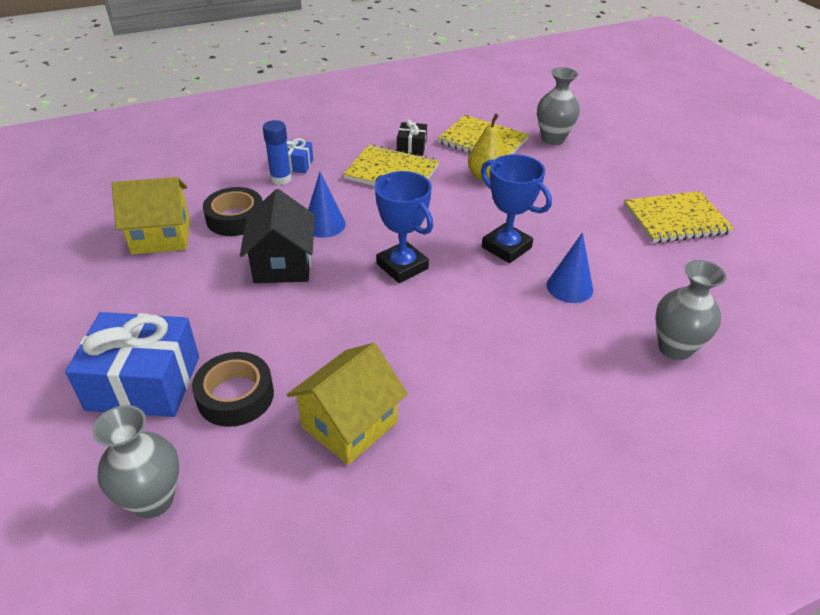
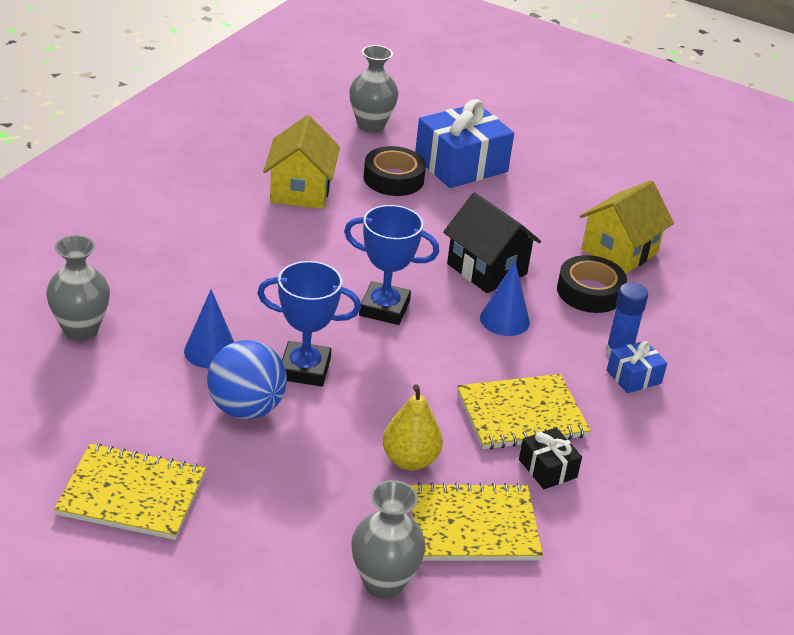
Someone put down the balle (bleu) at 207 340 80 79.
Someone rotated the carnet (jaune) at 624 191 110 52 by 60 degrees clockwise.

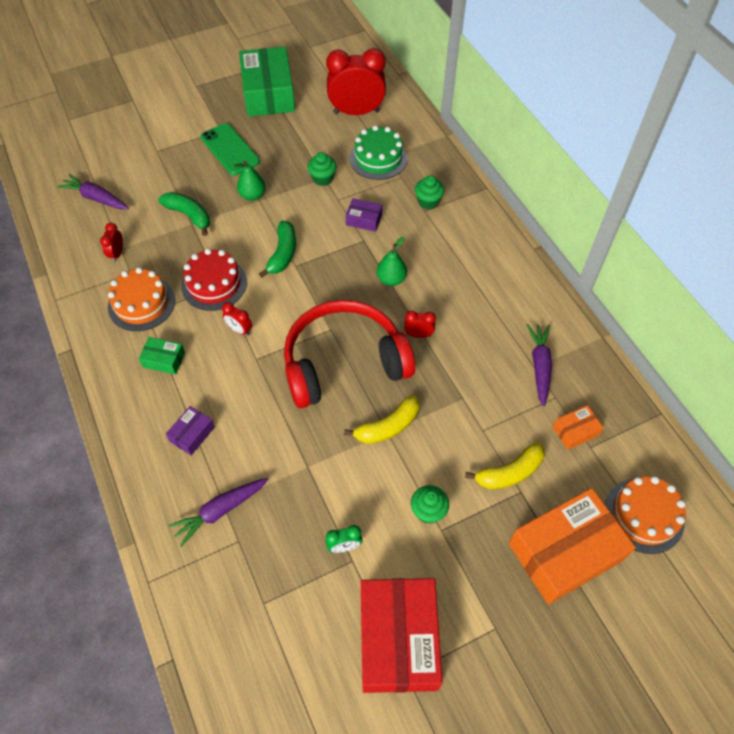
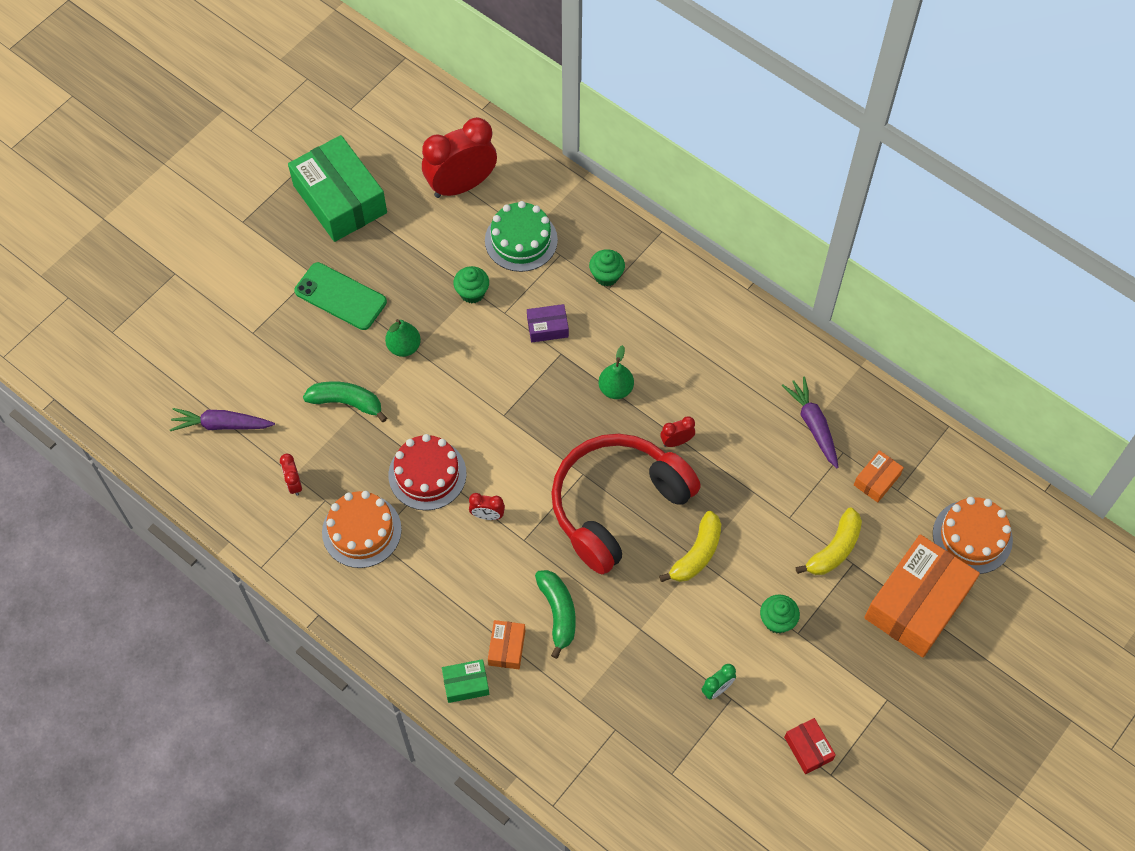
Someone took away the carotte (violet) at 168 478 100 69.
Someone carried the boîte (vert) from 139 337 46 37 to 442 659 47 44.
Someone carried the banane (vert) from 259 221 37 57 to 535 570 41 89.
Someone repainted the boîte (violet) at 166 406 49 49, which became the boîte (orange) at 488 620 37 49.
Someone scaled the boîte (rouge) at 361 578 82 115 by 0.45.

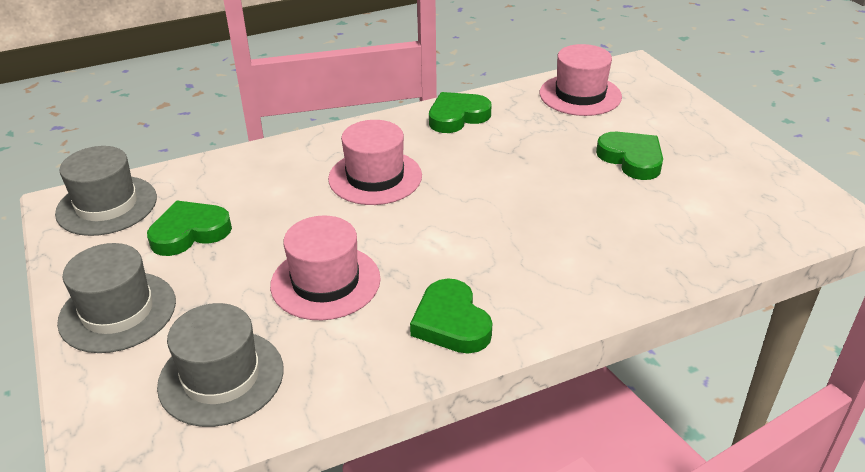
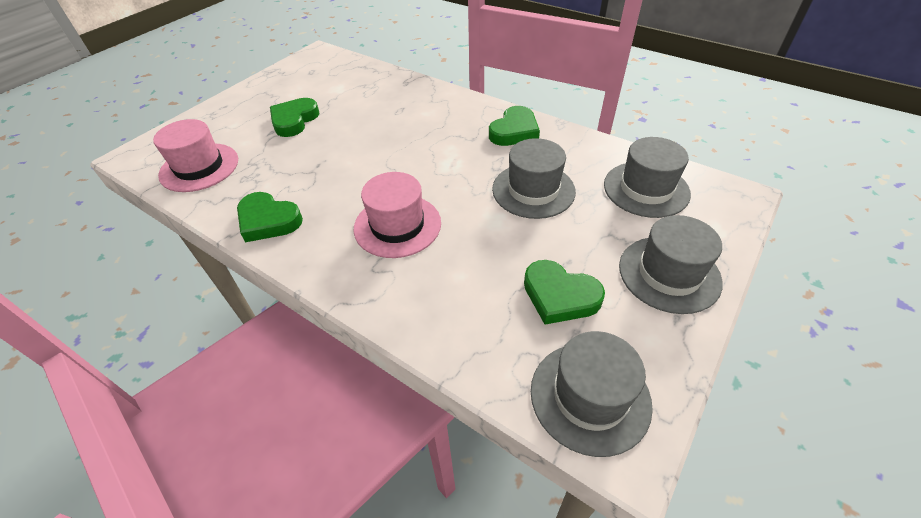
Someone repainted the chapeau (rose) at 270 216 111 104, which became the chapeau (gris) at 492 138 84 81.

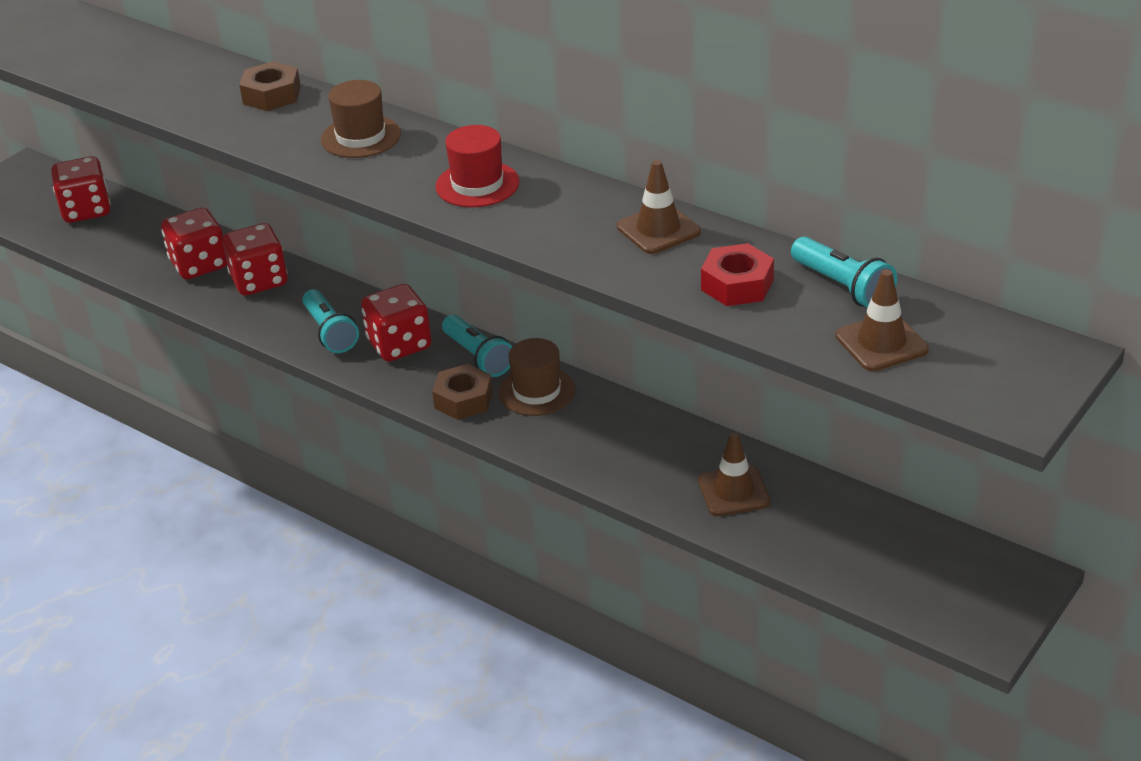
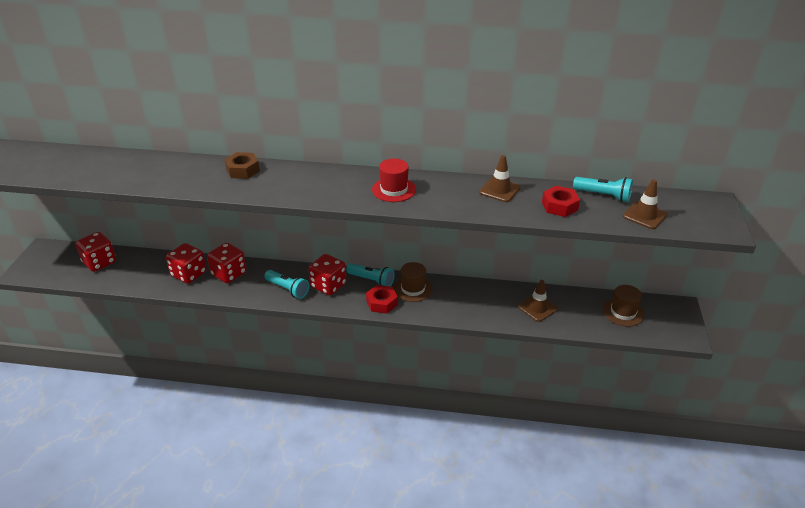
Someone carried the chapeau (marron) from 321 80 80 78 to 603 285 41 42.
Someone repainted the écrou (marron) at 432 364 61 56, which became the écrou (rouge) at 366 285 32 29.

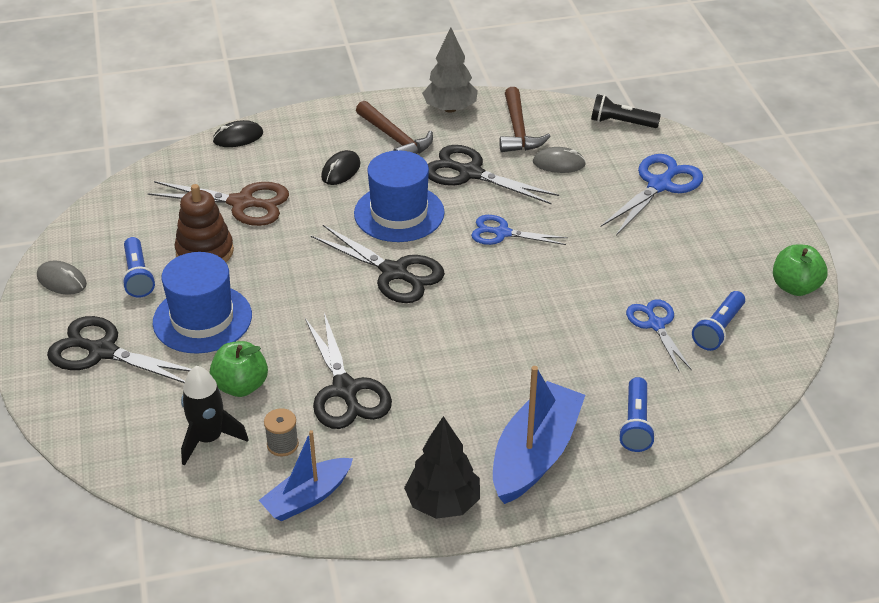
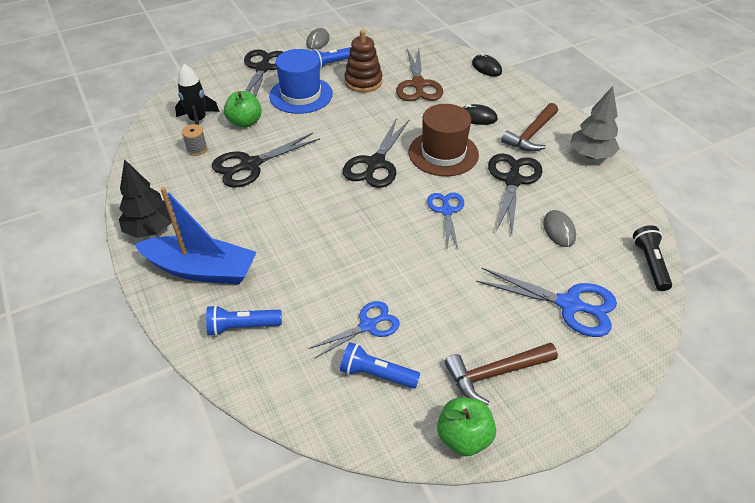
Someone took away the bateau (bleu) at 259 430 94 91.
Someone carried the marteau (marron) from 499 87 52 65 to 445 342 113 63.
Someone repainted the chapeau (bleu) at 354 150 91 92, which became the chapeau (marron) at 409 104 70 72.

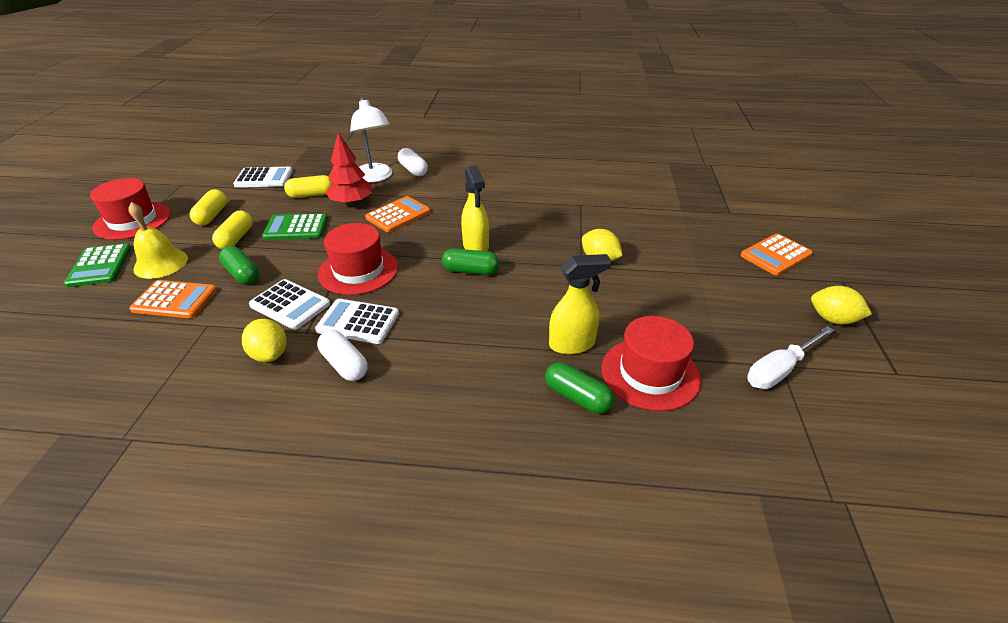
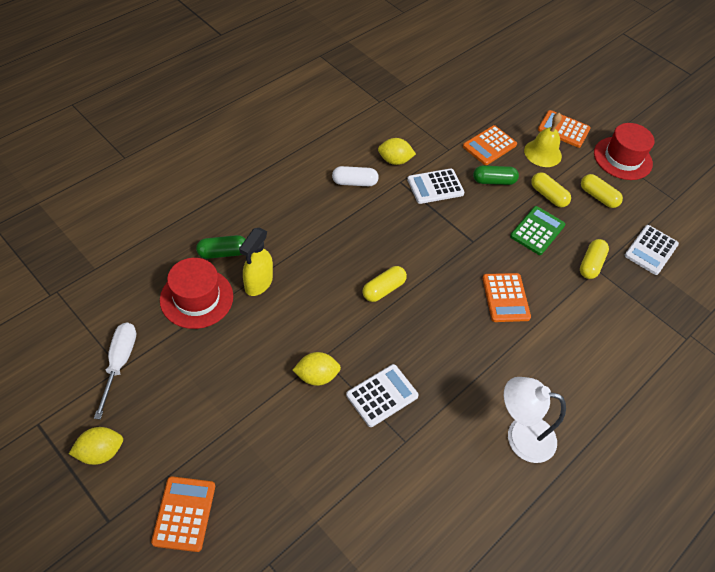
Someone took away the chapeau (rouge) at 318 223 80 72.
Someone took away the arbre (rouge) at 326 133 46 72.
Someone took away the gélule (blanc) at 398 148 30 28.
Someone took away the vaporisateur (jaune) at 461 165 28 86.
Someone carried the calculatrice (blanc) from 315 299 84 45 to 346 364 73 63.
Someone carried the lampe (blanc) from 350 97 42 86 to 504 377 62 86.
Someone repainted the calculatrice (vert) at 64 243 68 44, which became the calculatrice (orange) at 538 110 53 38.
Someone repainted the gélule (vert) at 442 248 58 27, which became the gélule (jaune) at 363 266 44 36.

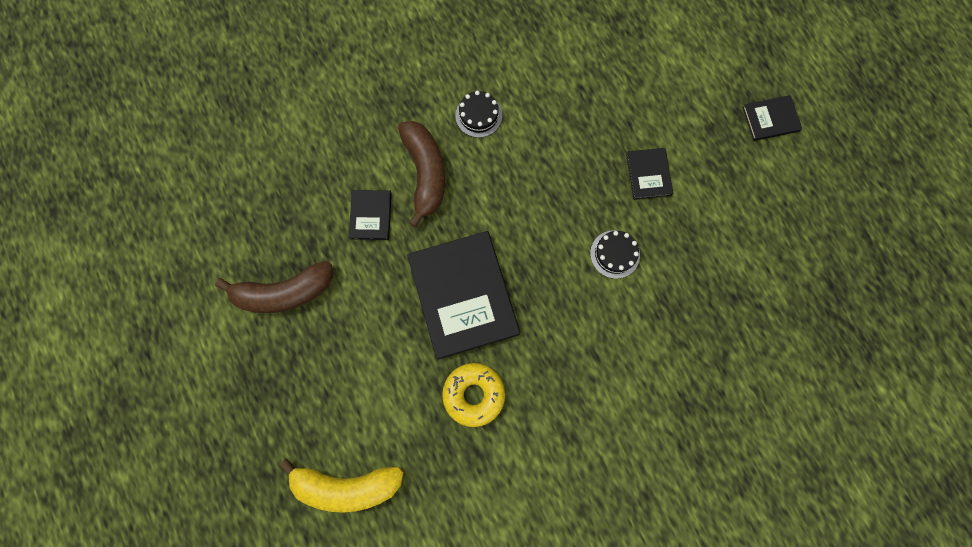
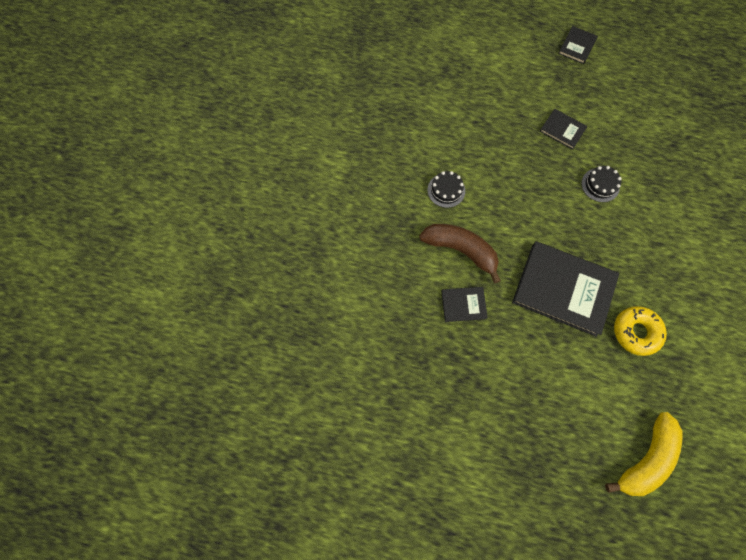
Someone took away the banane (marron) at 215 261 118 52.
Someone rotated the livre (noir) at 349 190 43 50 by 45 degrees counterclockwise.

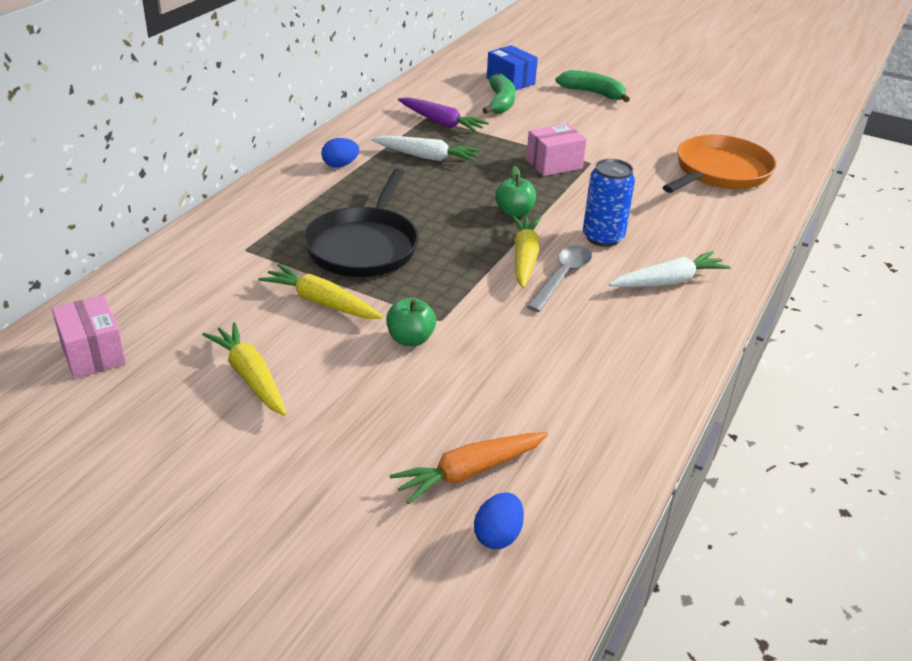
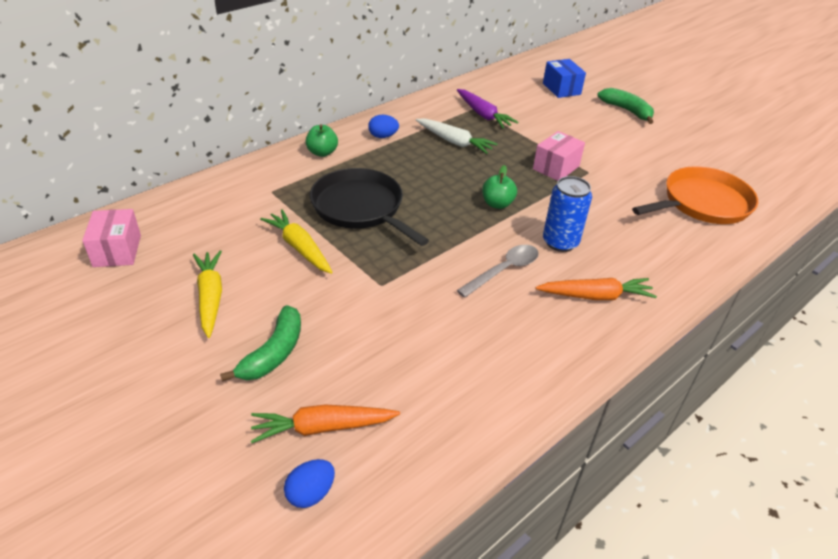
Someone took away the carotte (jaune) at 511 215 30 73.
Someone carried the pomme (vert) from 386 297 50 49 to 306 124 32 33.
Someone carried the banane (vert) from 483 73 33 41 to 220 305 81 77.
Someone repainted the carotte (blanc) at 609 251 122 36, which became the carotte (orange) at 536 278 121 22.
Someone rotated the poêle (noir) at 303 168 116 109 by 105 degrees clockwise.
Someone rotated the boîte (rose) at 526 124 61 52 by 45 degrees counterclockwise.

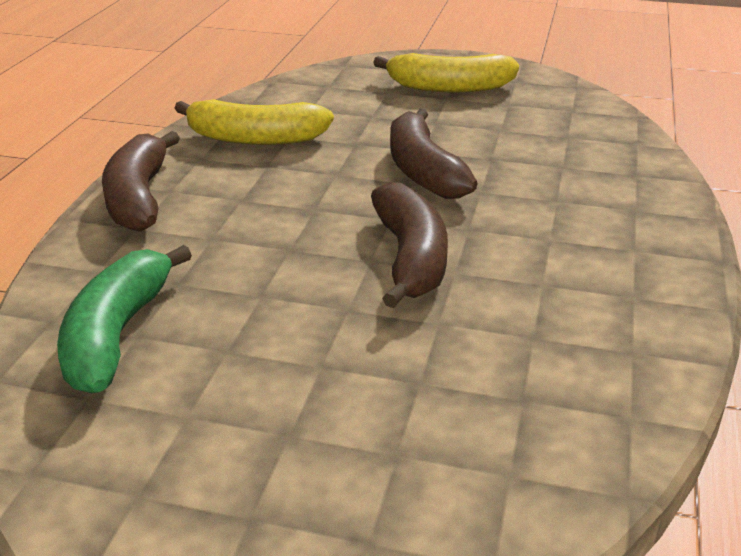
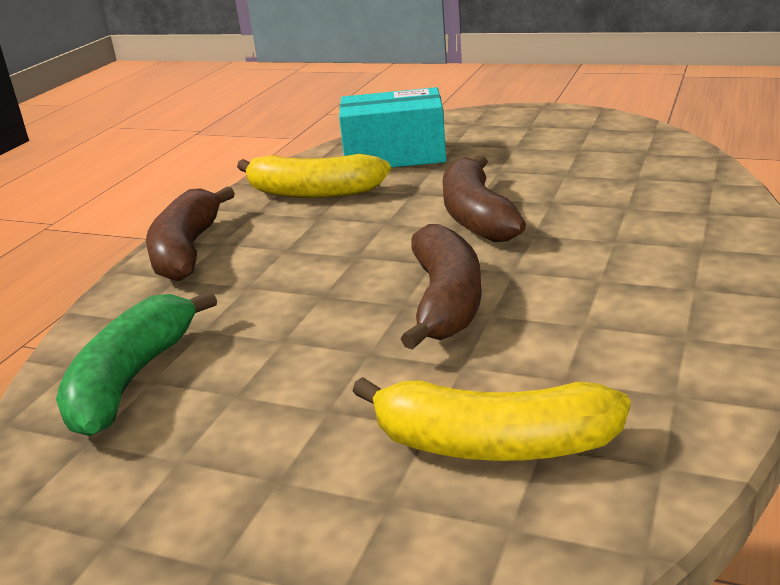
Someone put down the boîte (turquoise) at 339 87 107 80.
Someone carried the banane (jaune) from 373 53 146 40 to 352 377 279 84.

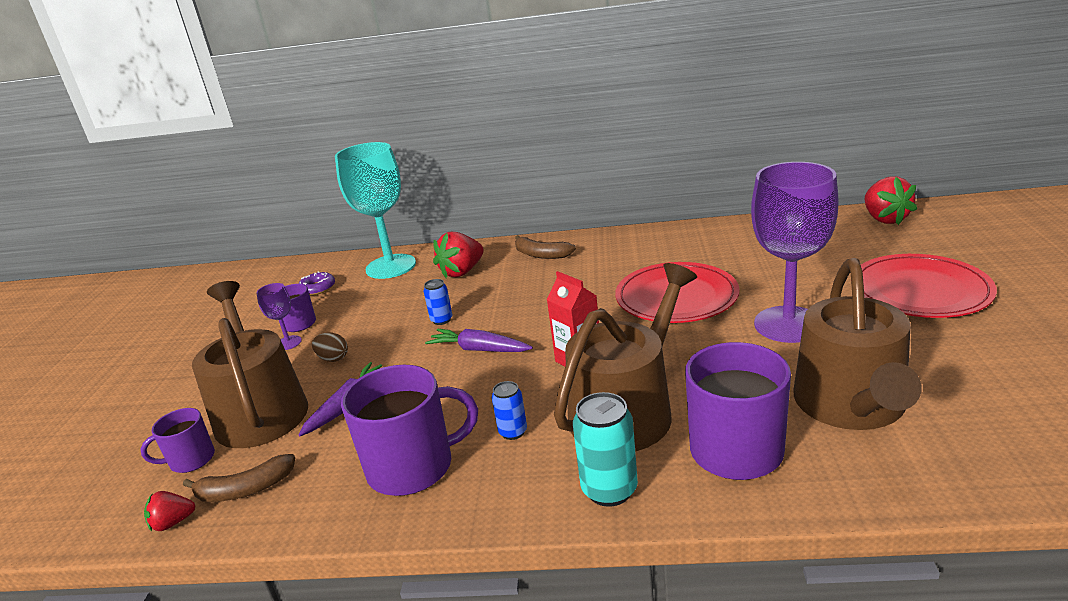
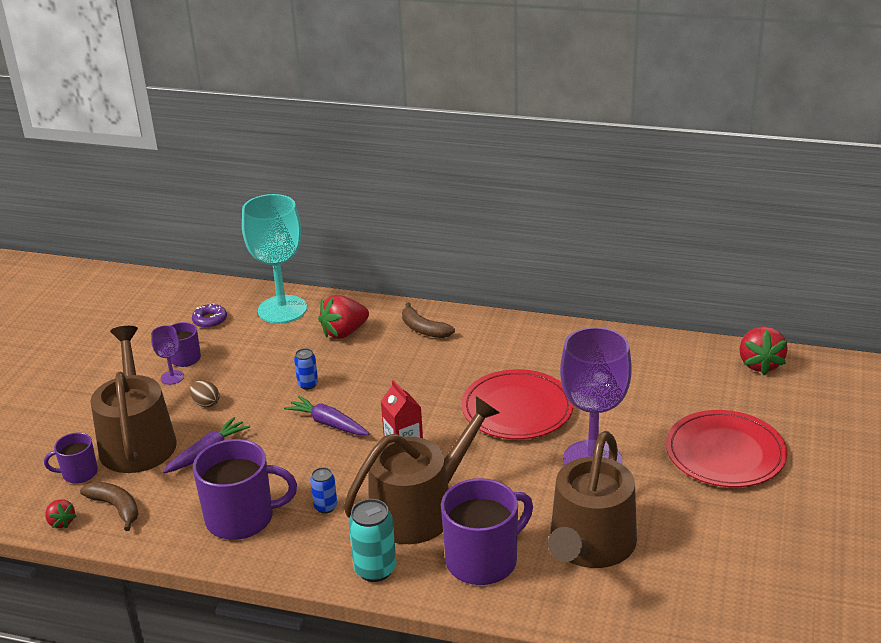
Someone rotated the fraise (rouge) at 144 491 52 41 by 120 degrees counterclockwise.
Someone rotated the banane (marron) at 183 454 112 48 by 135 degrees counterclockwise.

